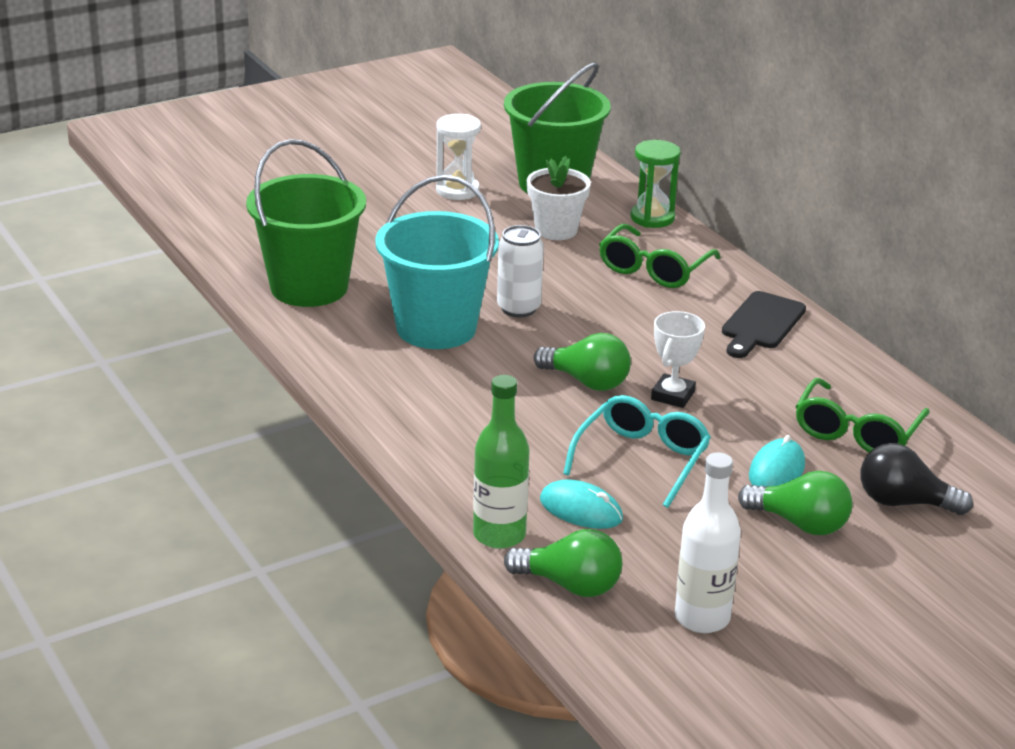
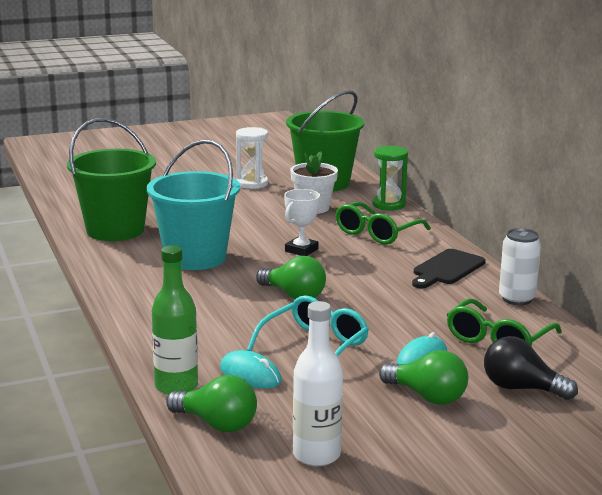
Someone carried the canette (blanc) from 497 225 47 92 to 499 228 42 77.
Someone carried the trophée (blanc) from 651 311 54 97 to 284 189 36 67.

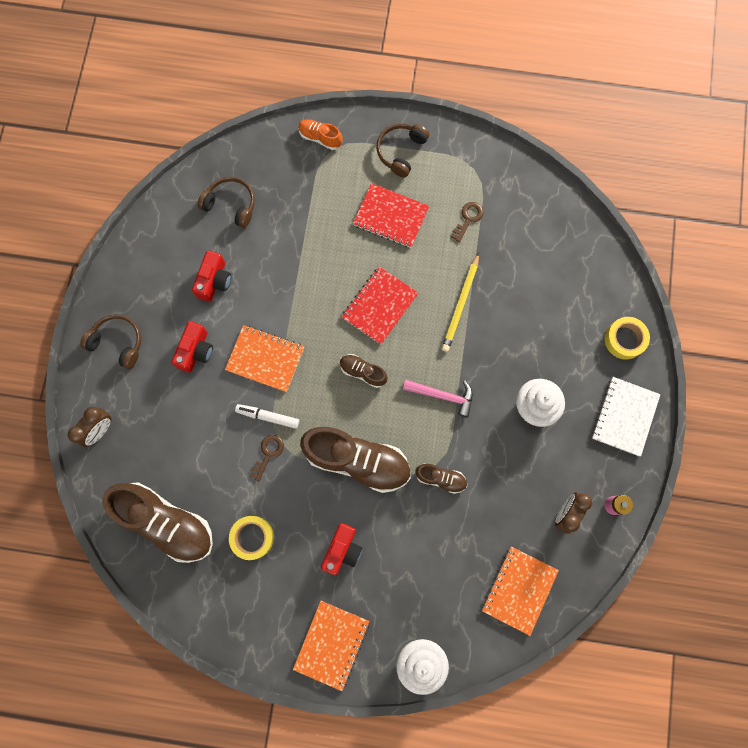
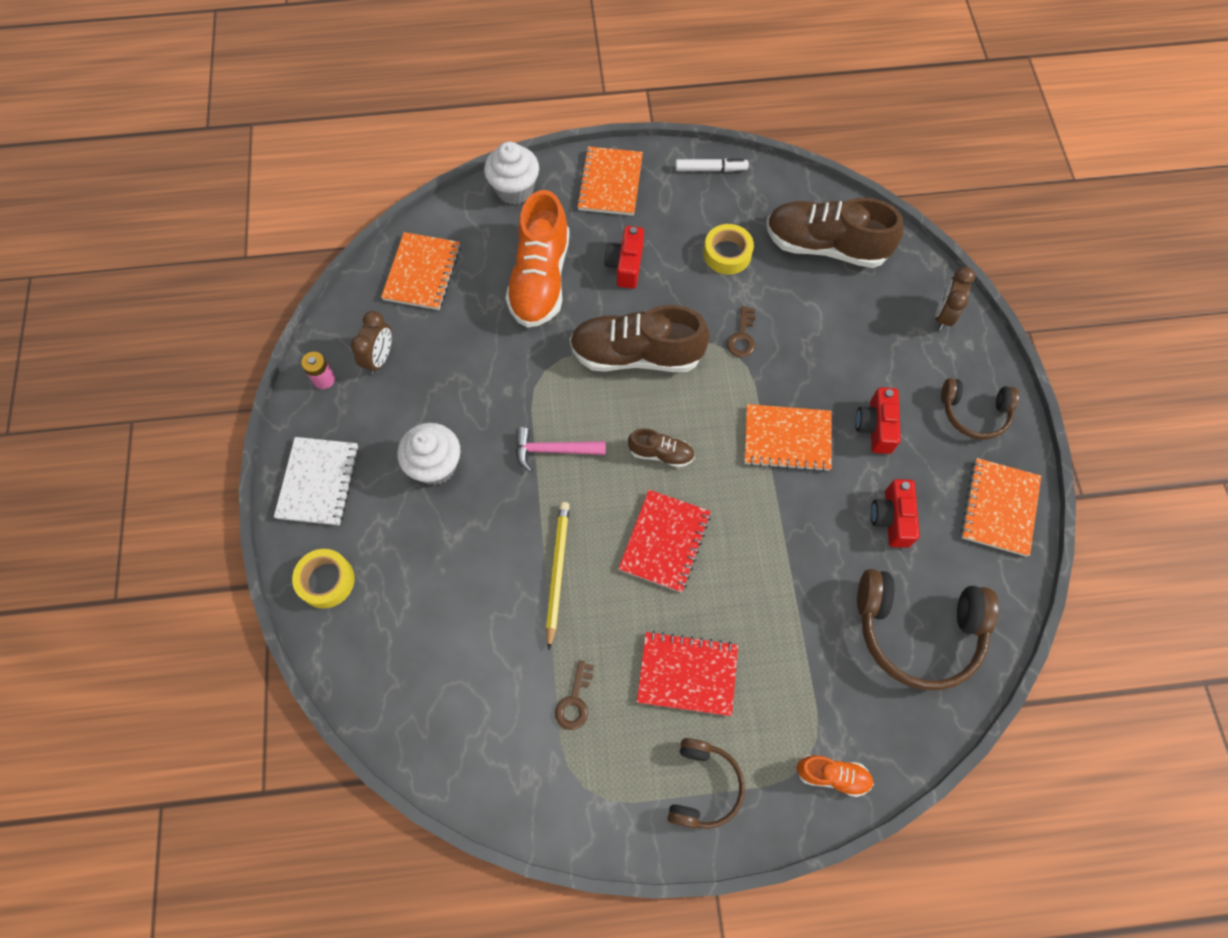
Someone took away the chaussure (marron) at 415 463 52 31.
Someone put down the chaussure (orange) at 505 190 65 138.
Someone put down the carnet (orange) at 961 458 80 99.
Someone carried the feutre (blanc) from 235 404 64 25 to 675 158 74 14.
Someone scaled the casque audio (marron) at 197 177 58 51 by 1.67.

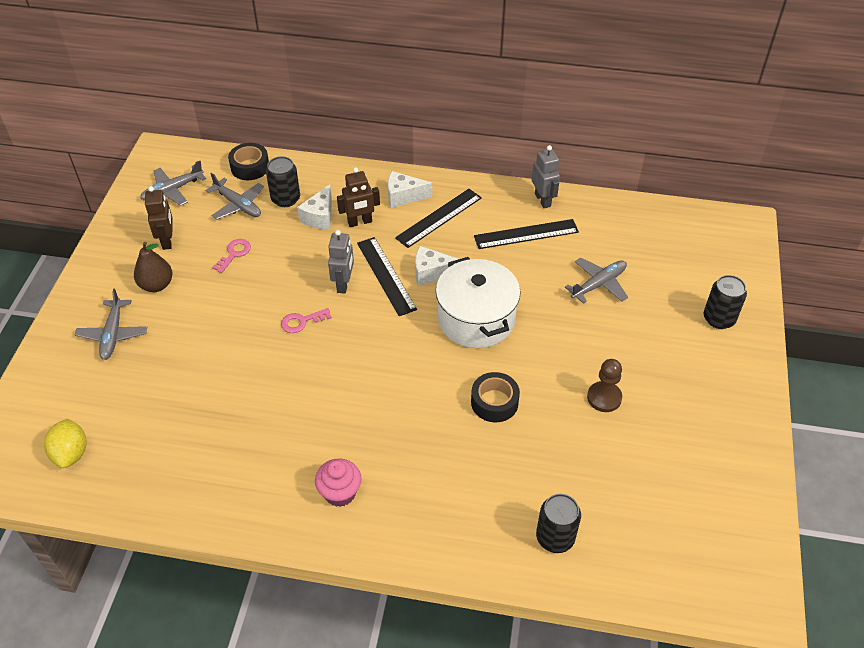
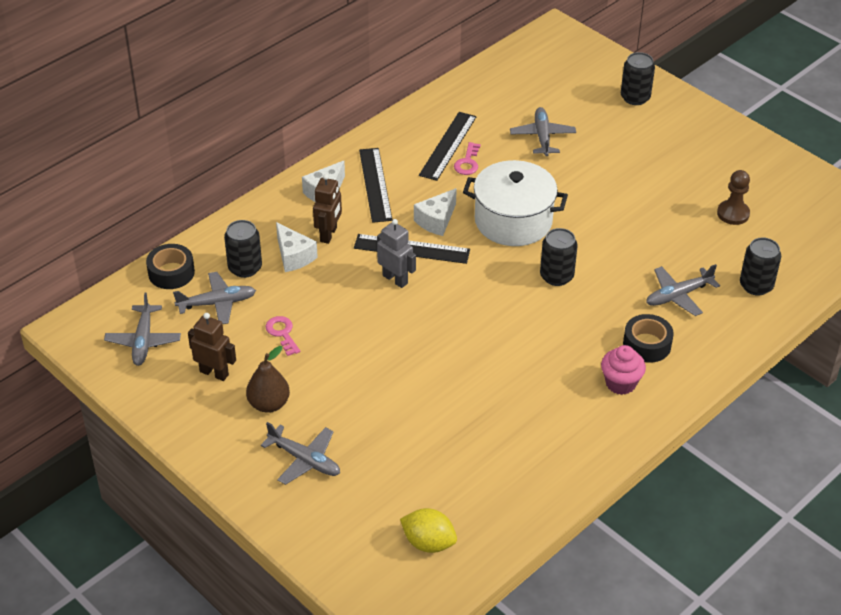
Someone took away the robot (gris) at 532 145 28 63.
Someone put down the canette (noir) at 540 228 38 58.
Someone put down the avion (gris) at 646 264 74 52.
Someone carried the clé (rose) from 281 308 51 25 to 454 142 27 33.
Someone carried the ruban adhésif (noir) from 471 372 49 50 to 623 314 51 49.
Someone carried the pion (marron) from 587 359 35 53 to 717 170 33 55.

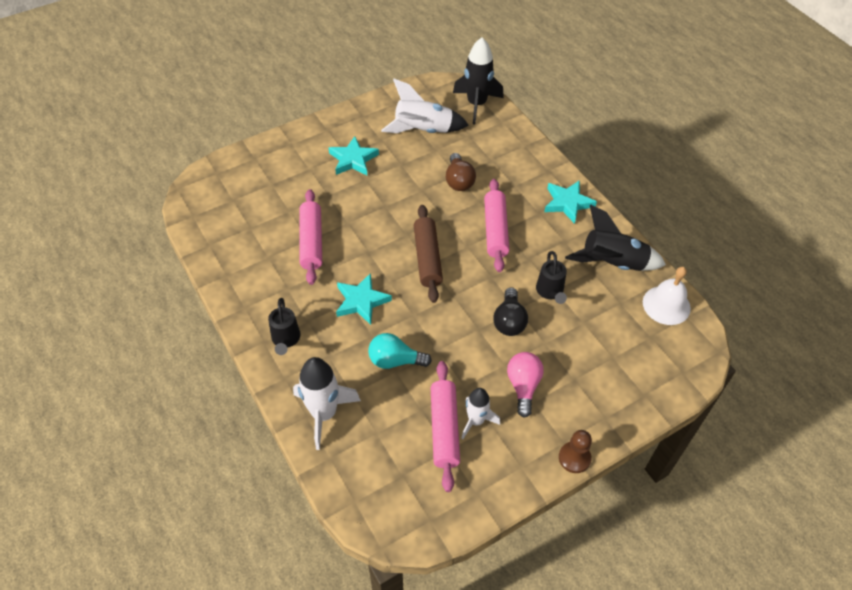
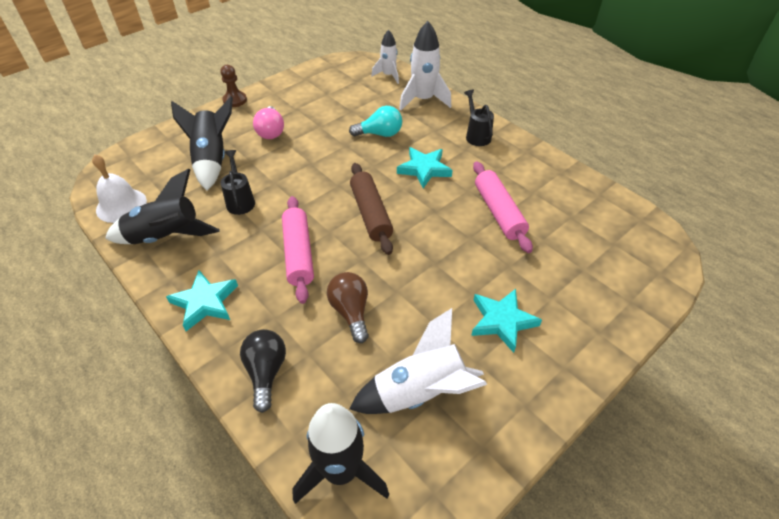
Someone took away the rouleau à pâtisserie (rose) at 431 361 29 131.
Someone put down the fusée (noir) at 171 97 62 93.
Someone carried the fusée (blanc) from 462 388 38 51 to 371 30 28 54.
Someone carried the ampoule (noir) from 493 287 35 49 to 240 329 46 84.

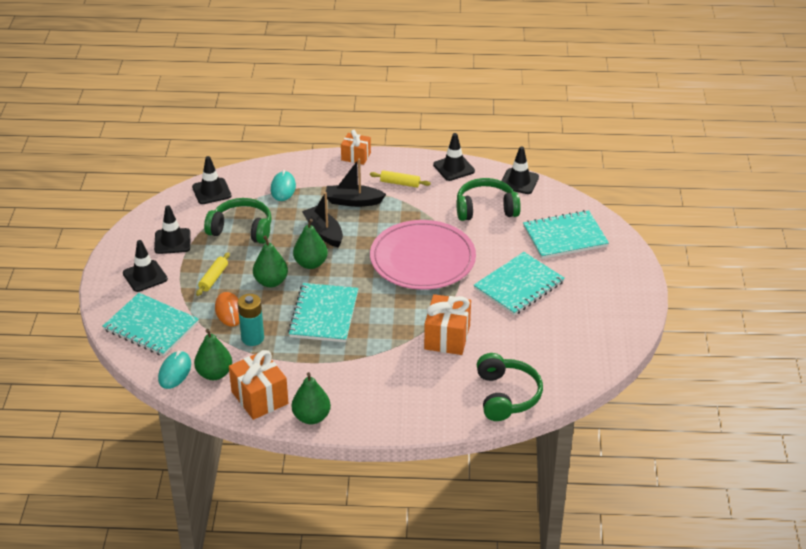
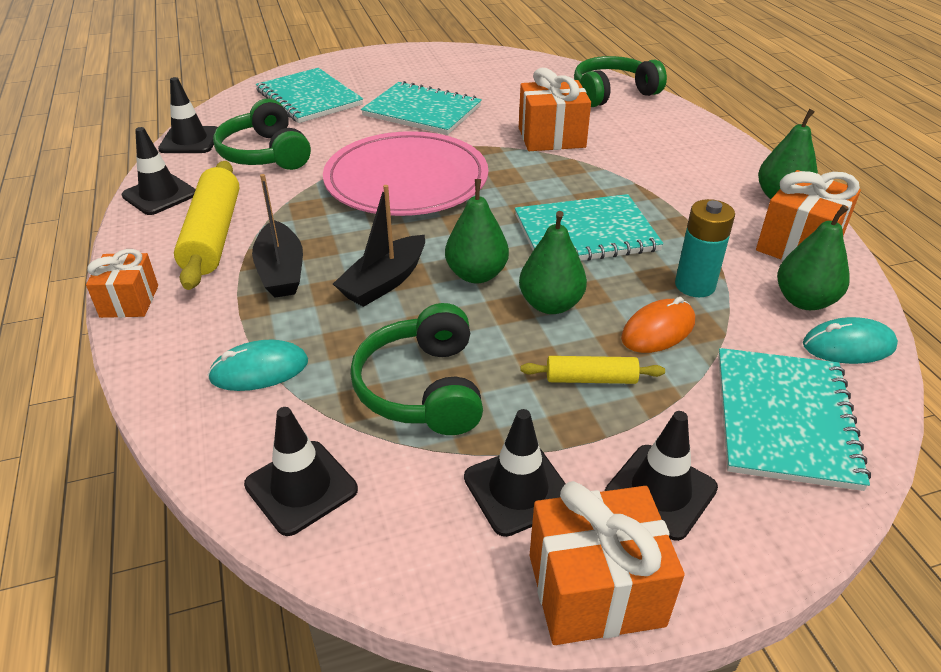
Someone put down the cadeau (orange) at 530 481 155 164.
Someone scaled the rouleau à pâtisserie (jaune) at 370 170 61 18 by 1.93.

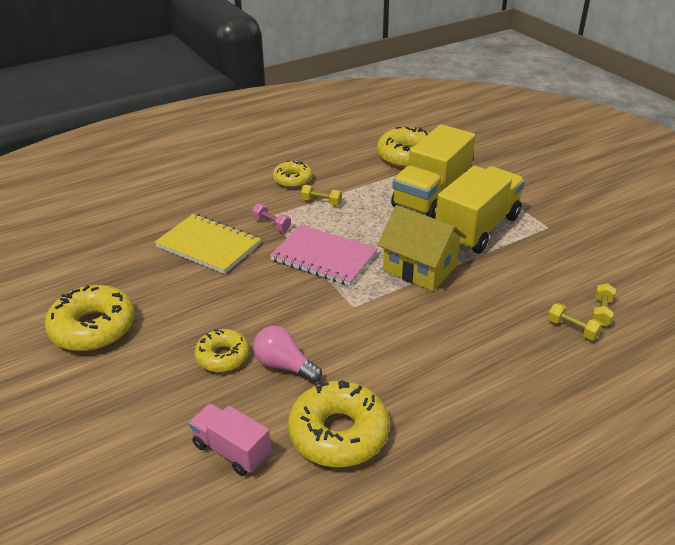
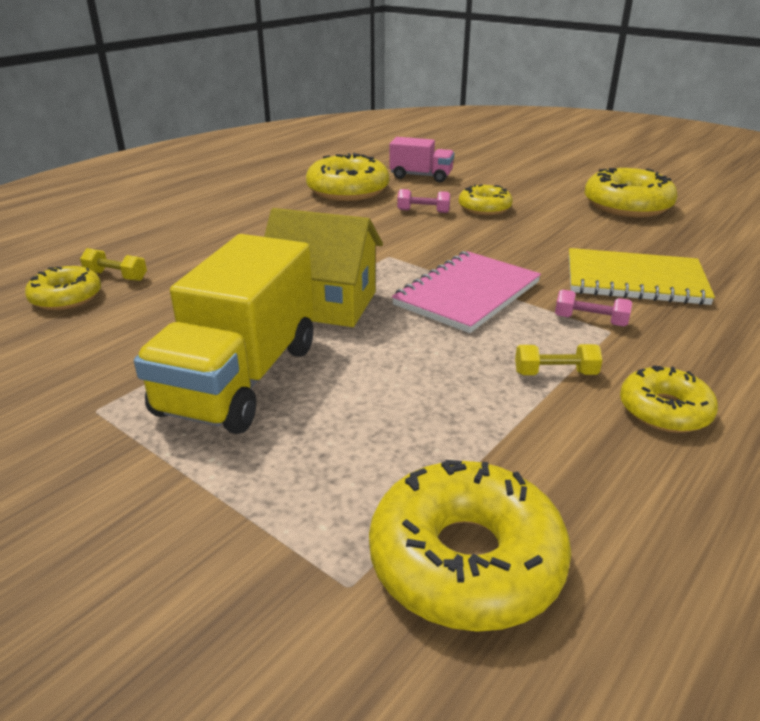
Someone took away the camion (jaune) at 391 124 84 95.
Someone swapped the ampoule (rose) at 253 326 69 57 for the haltère (rose) at 397 189 53 24.
Someone swapped the haltère (jaune) at 592 283 24 43 for the beignet (jaune) at 25 266 76 44.
Someone rotated the carnet (rose) at 270 225 108 61 by 60 degrees counterclockwise.

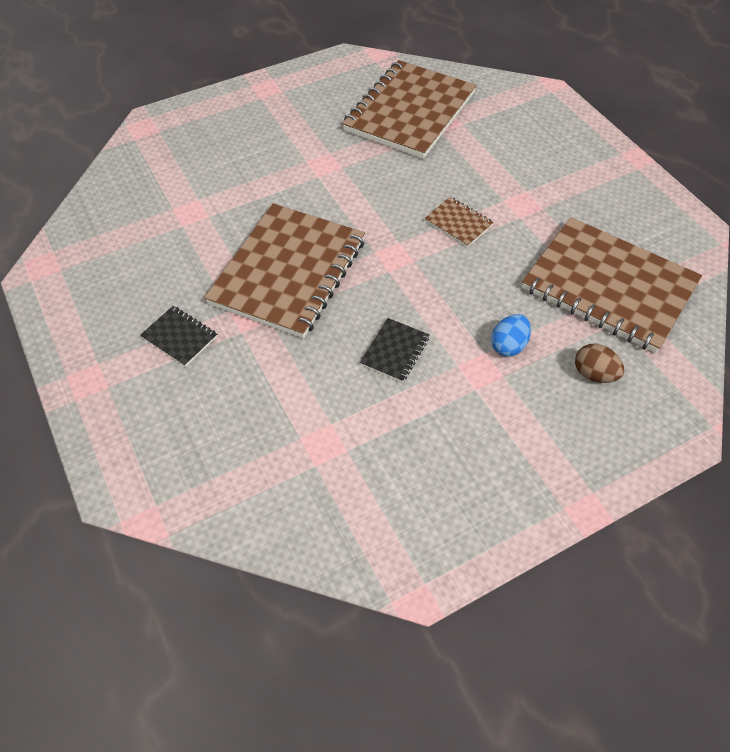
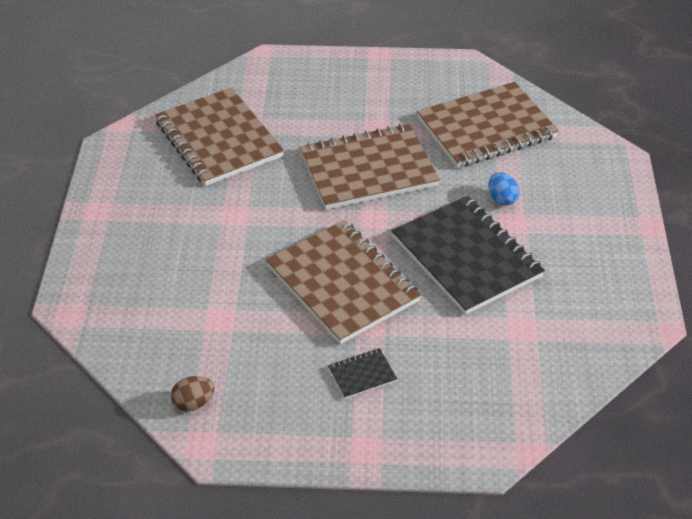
Someone carried the œuf (marron) from 575 343 49 40 to 171 376 44 35.
Someone scaled the carnet (noir) at 360 318 70 64 by 2.44.
Someone scaled the carnet (marron) at 425 197 69 50 by 2.44.

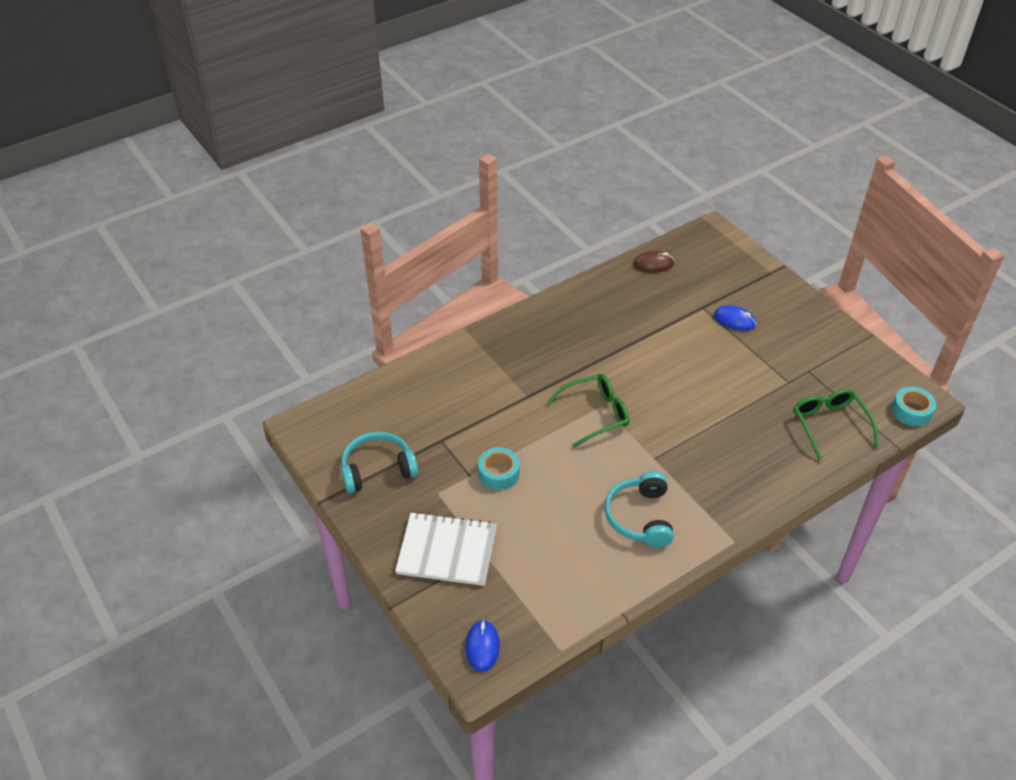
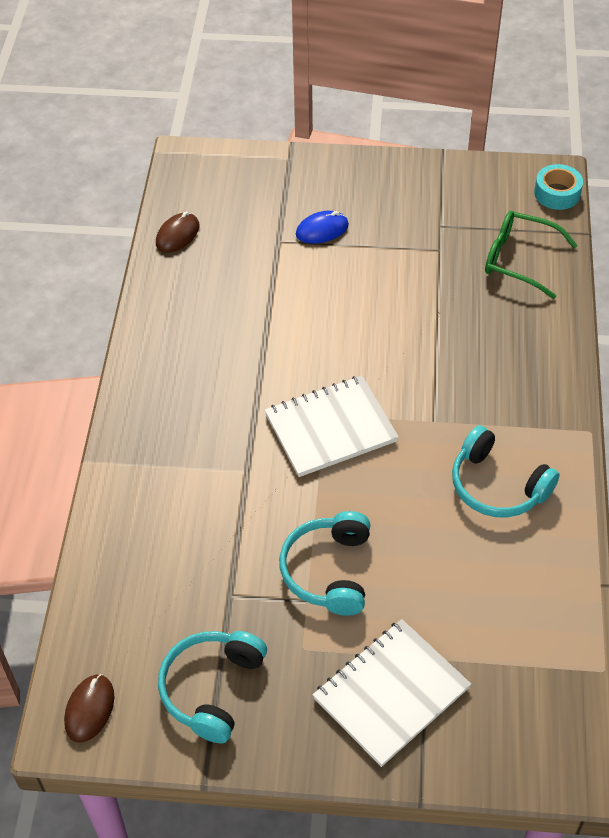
Someone took away the souris (bleu) at 465 620 35 52.
Someone put down the souris (marron) at 64 674 50 69.
Someone swapped the ruban adhésif (turquoise) at 478 447 42 43 for the casque audio (turquoise) at 279 511 91 105.
Someone swapped the lunettes (vert) at 547 374 82 74 for the carnet (blanc) at 265 376 134 101.

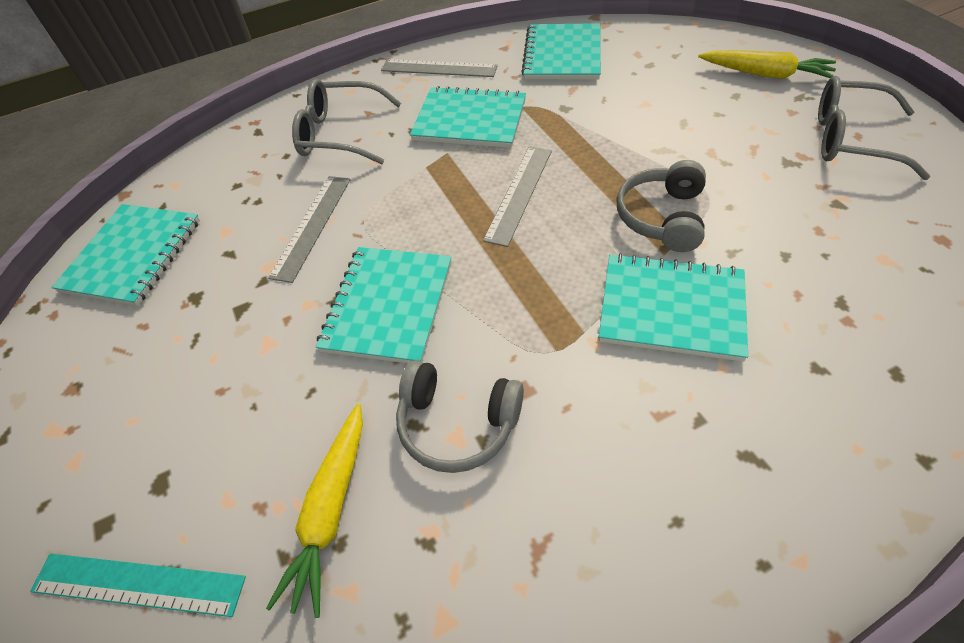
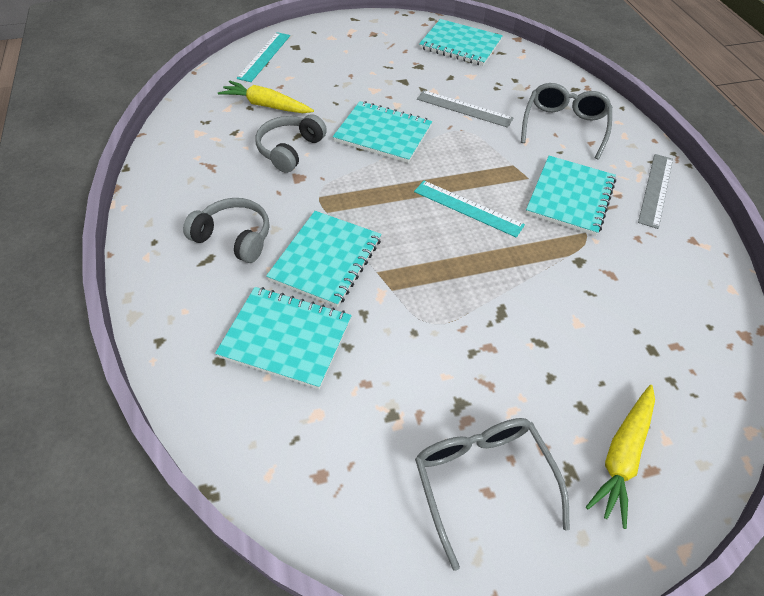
Someone carried the carnet (turquoise) from 521 23 80 57 to 215 287 137 102.
Someone carried the casque audio (gris) from 616 160 90 92 to 183 198 87 65.
Someone repainted the règle (gris) at 483 146 69 101, which became the règle (turquoise) at 414 181 111 57.
Someone rotated the lunettes (gris) at 818 76 112 104 by 45 degrees counterclockwise.

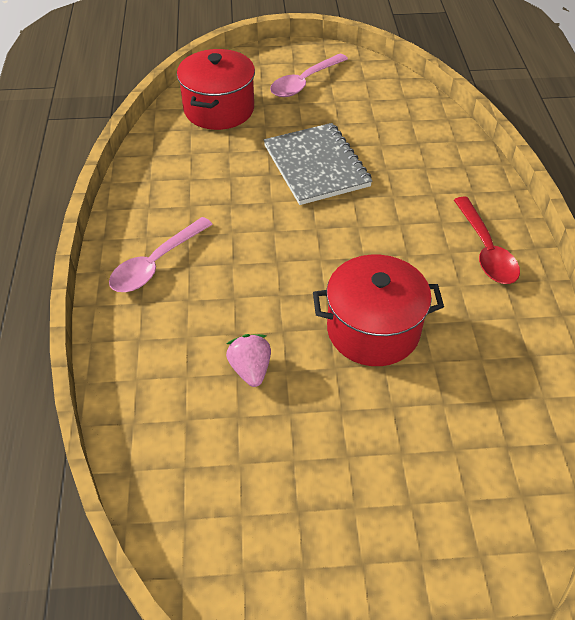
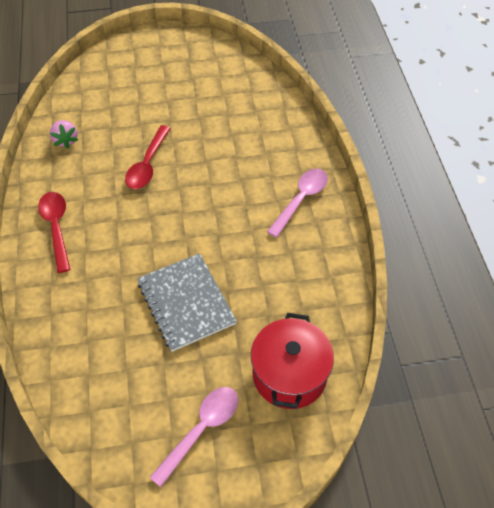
Someone carried the fraise (rose) from 226 334 45 53 to 50 120 28 29.
Someone swapped the marmite (rouge) at 313 255 131 111 for the cuillère (rouge) at 125 125 46 64.

